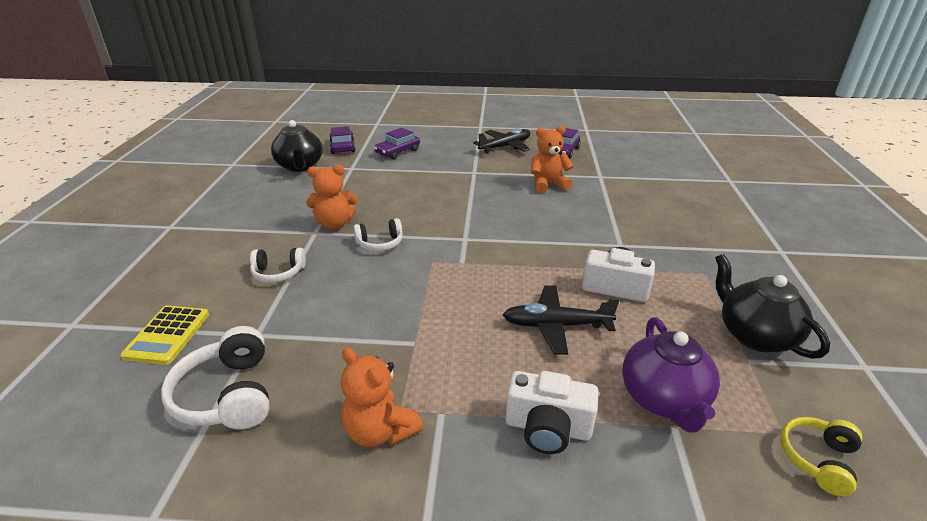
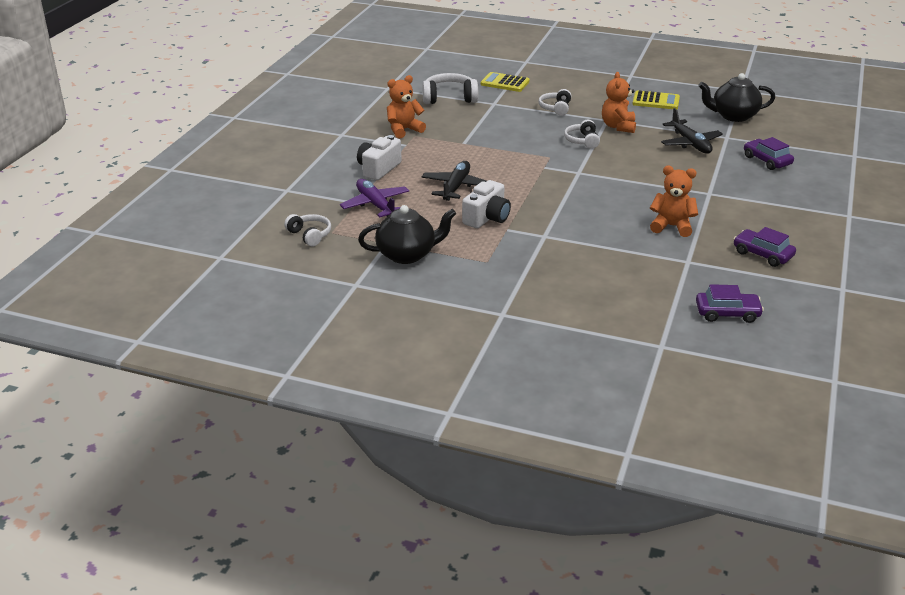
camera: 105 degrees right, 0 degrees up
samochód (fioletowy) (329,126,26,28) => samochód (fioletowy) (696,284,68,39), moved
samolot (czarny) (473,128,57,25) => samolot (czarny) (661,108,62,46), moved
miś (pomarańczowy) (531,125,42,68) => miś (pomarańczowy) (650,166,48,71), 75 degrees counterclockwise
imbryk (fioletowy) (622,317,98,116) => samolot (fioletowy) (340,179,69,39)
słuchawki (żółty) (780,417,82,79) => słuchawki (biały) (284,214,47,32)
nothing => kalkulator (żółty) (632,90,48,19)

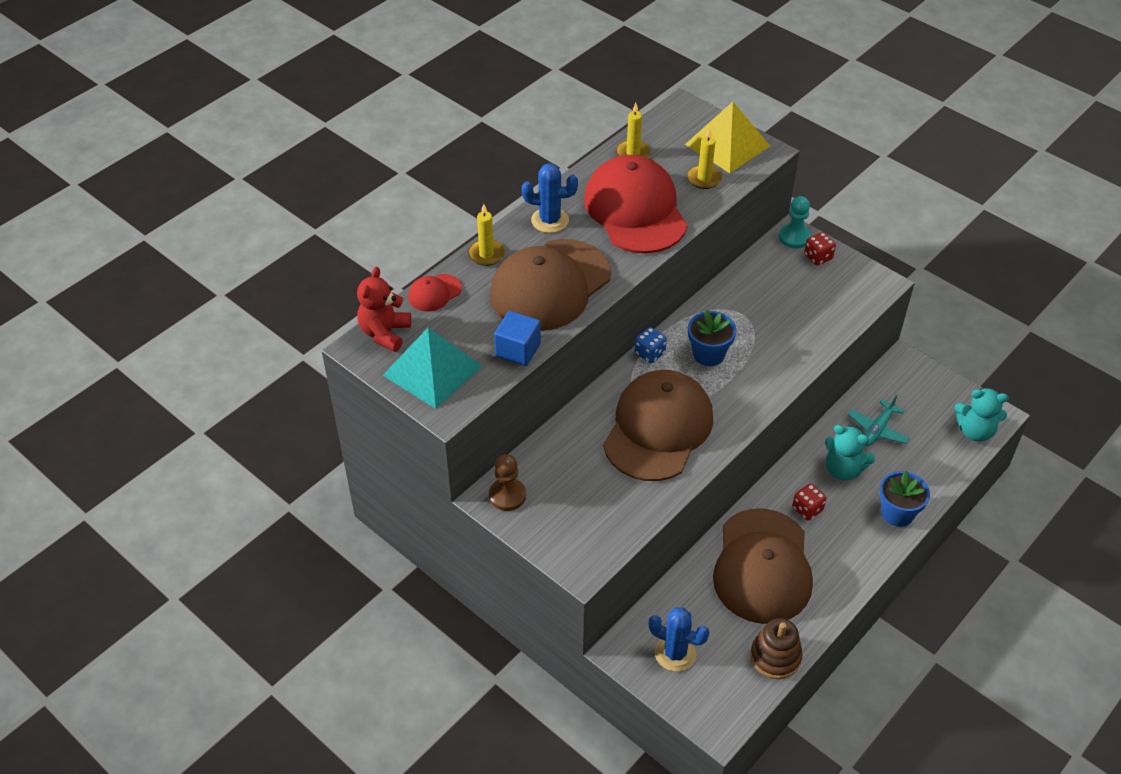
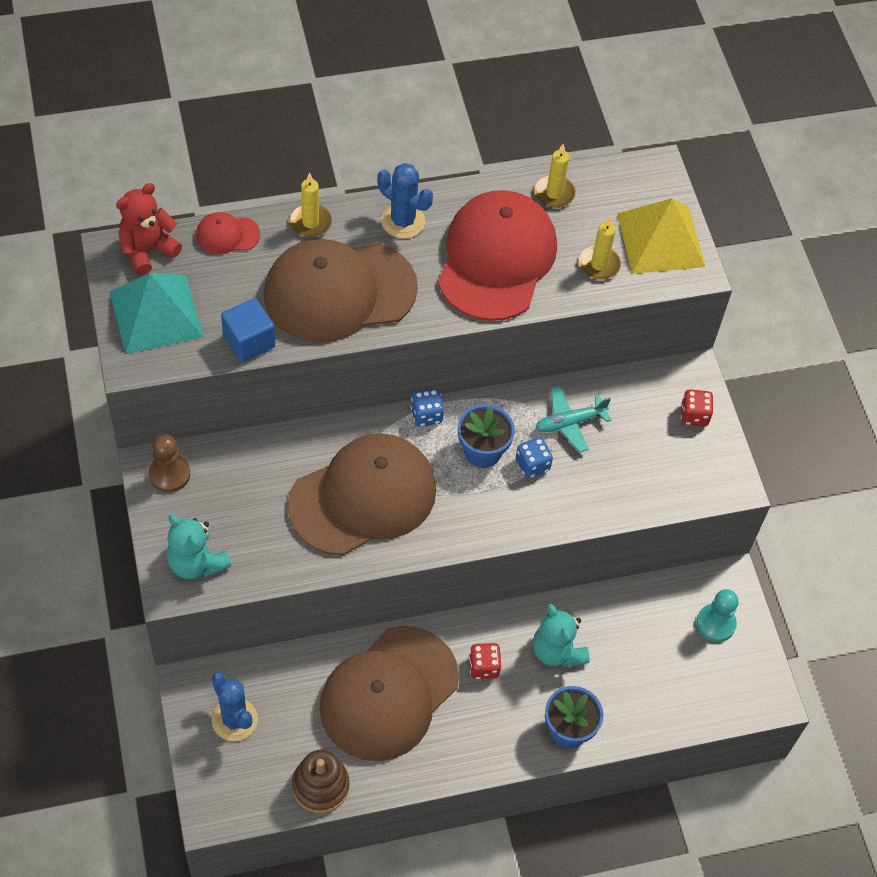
camera: 30 degrees right, 10 degrees up
pionek (turkusowy) (779,196,32,52) => pionek (turkusowy) (696,589,42,53), moved
samolot (turkusowy) (848,395,62,51) => samolot (turkusowy) (536,386,75,67), moved
miś (turkusowy) (954,388,55,54) => miś (turkusowy) (167,514,64,65), moved
nothing => kostka do gry (niebieski) (516,437,37,41)

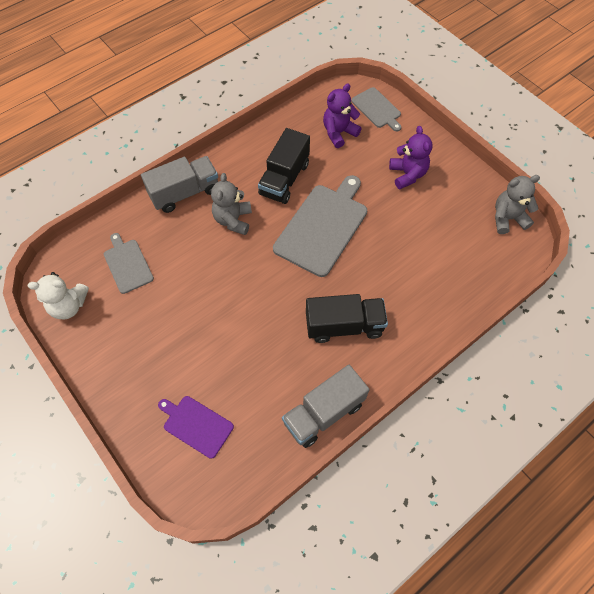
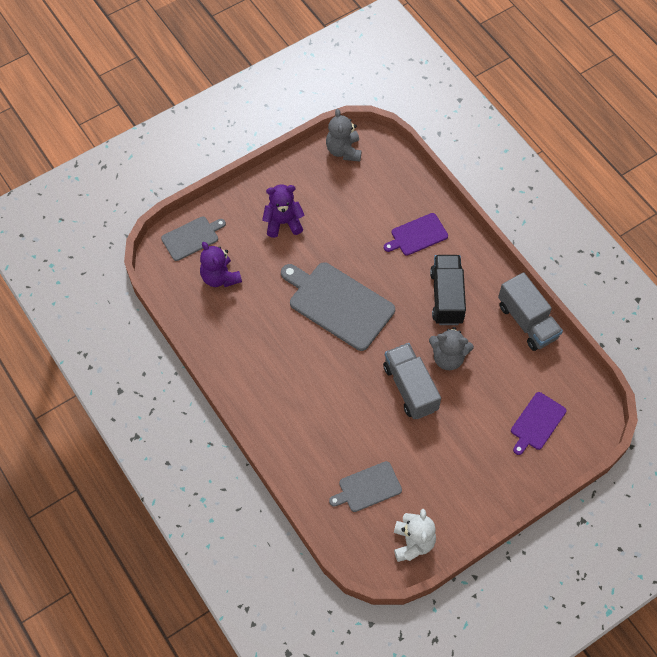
camera: 85 degrees left, 0 degrees up
ciężarówka (szary) (141,156,77,57) => ciężarówka (szary) (383,343,58,76), moved
miś (szary) (211,173,41,62) => miś (szary) (429,327,45,43), moved
ciężarówka (czarny) (258,128,52,76) => nothing
nothing => deska do krojenia (fioletowy) (384,213,64,43)

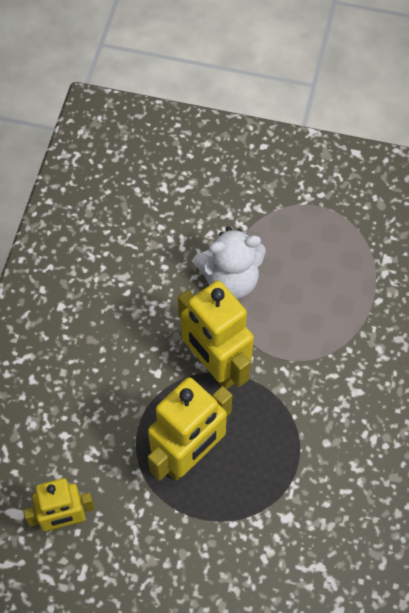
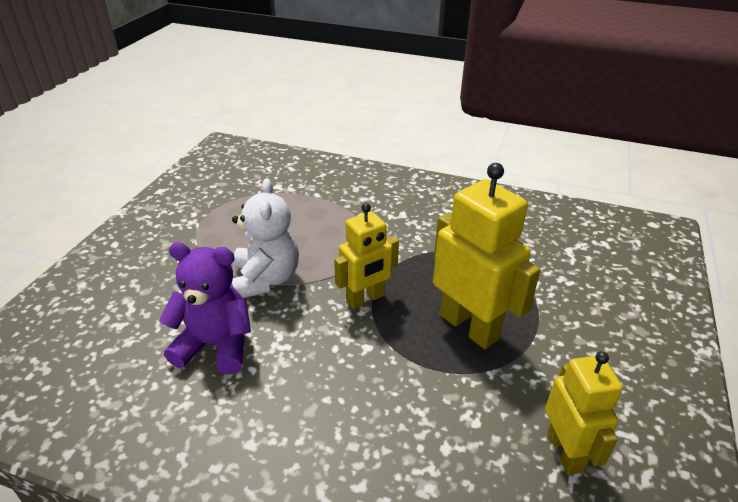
camera: 85 degrees left, 25 degrees down
robot (żółty) (178,281,76,108) => robot (żółty) (334,203,65,106), x0.64
nothing => miś (fioletowy) (159,242,92,132)

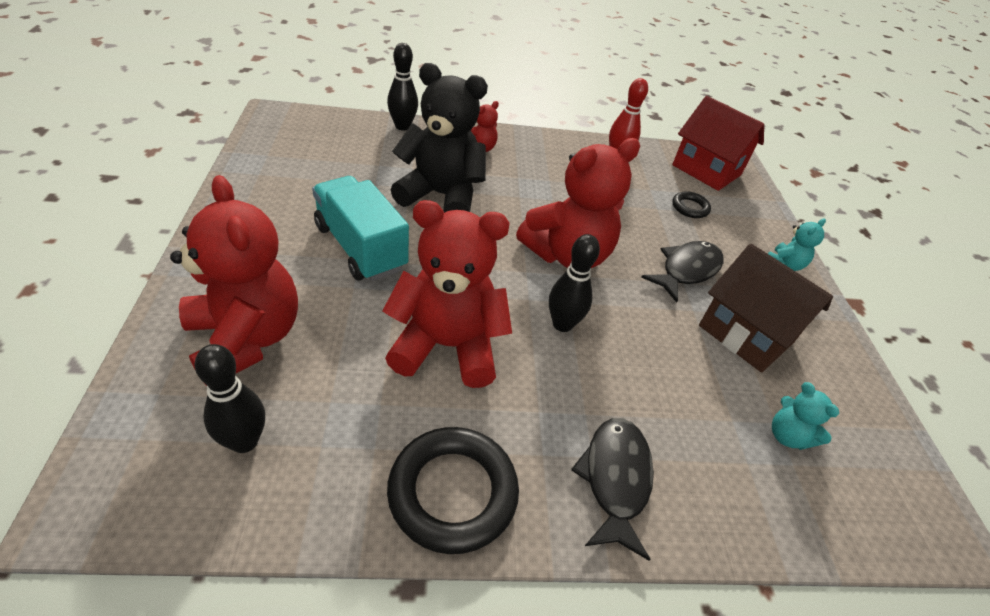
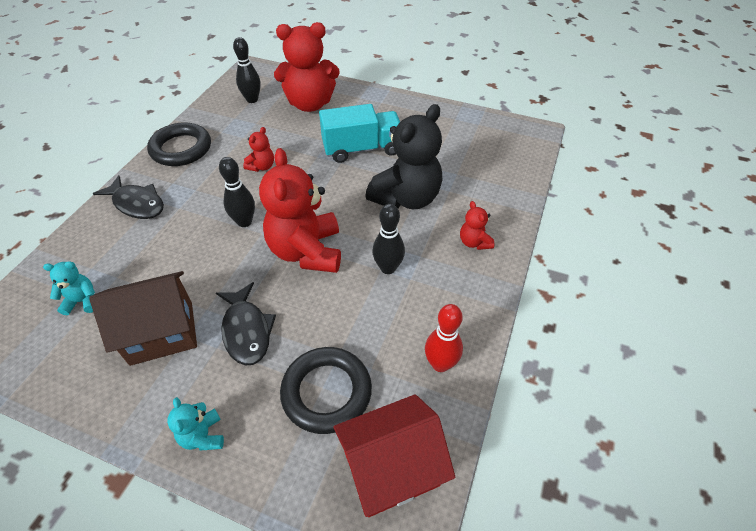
camera: 120 degrees right, 5 degrees up
miś (czerwony) (382,200,130,188) => miś (czerwony) (243,127,31,45), x0.45
kręgiel (czarny) (387,43,31,87) => kręgiel (czarny) (372,204,33,70), moved
pierścień (czarny) (672,191,39,27) => pierścień (czarny) (280,347,92,87), x1.99

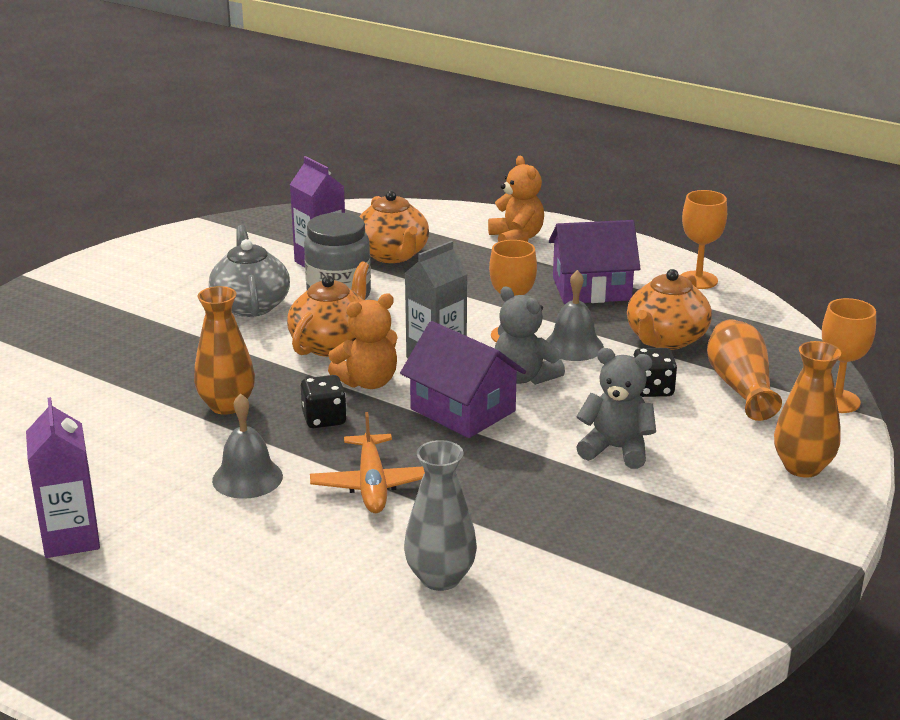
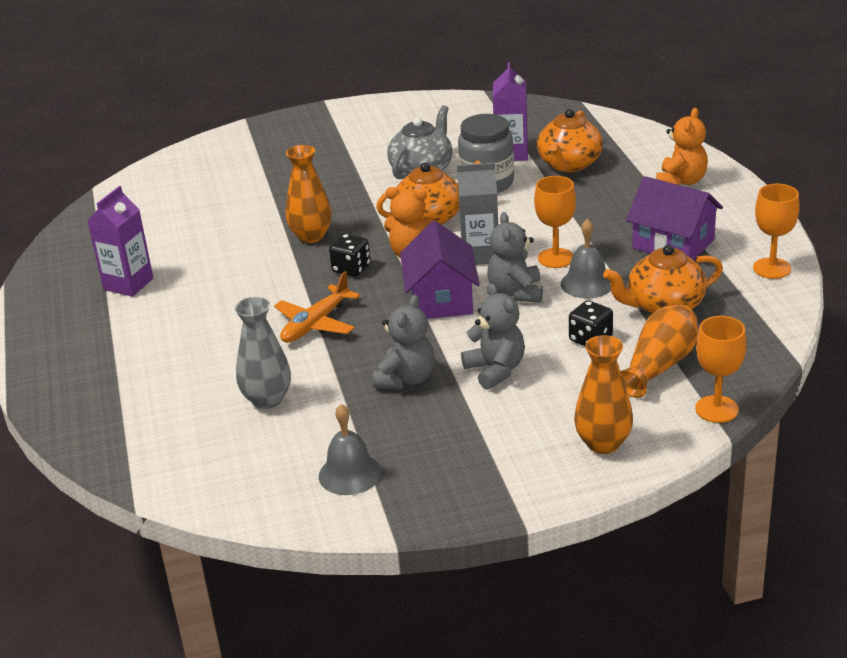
camera: 45 degrees right, 5 degrees up
dzwonek (szary) (212,393,71,106) => dzwonek (szary) (319,404,62,91), moved
nothing => miś (szary) (373,295,62,94)

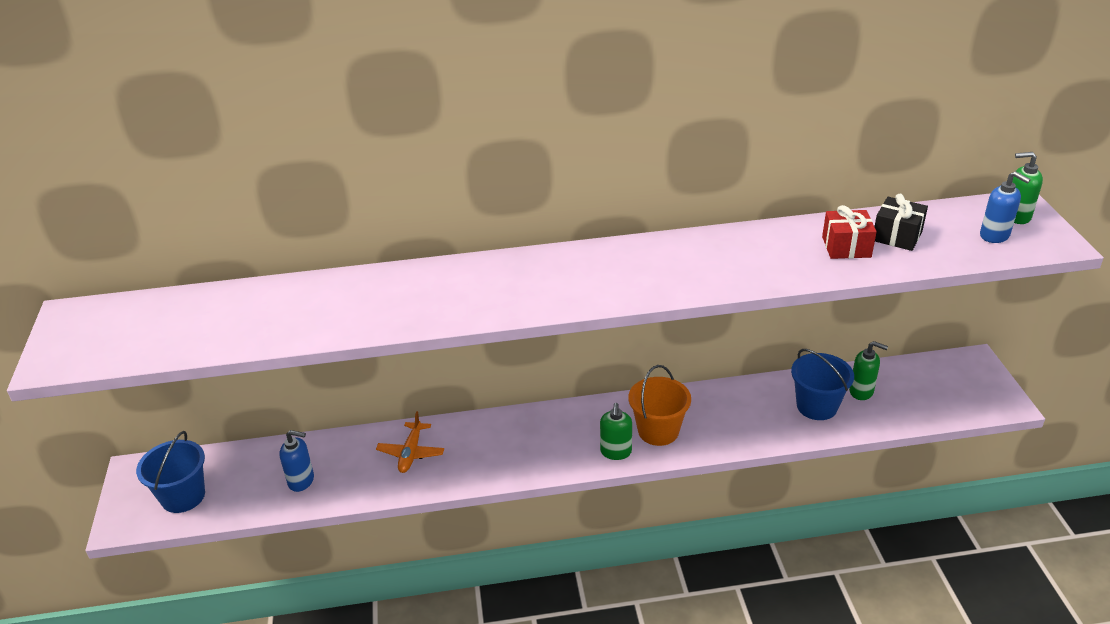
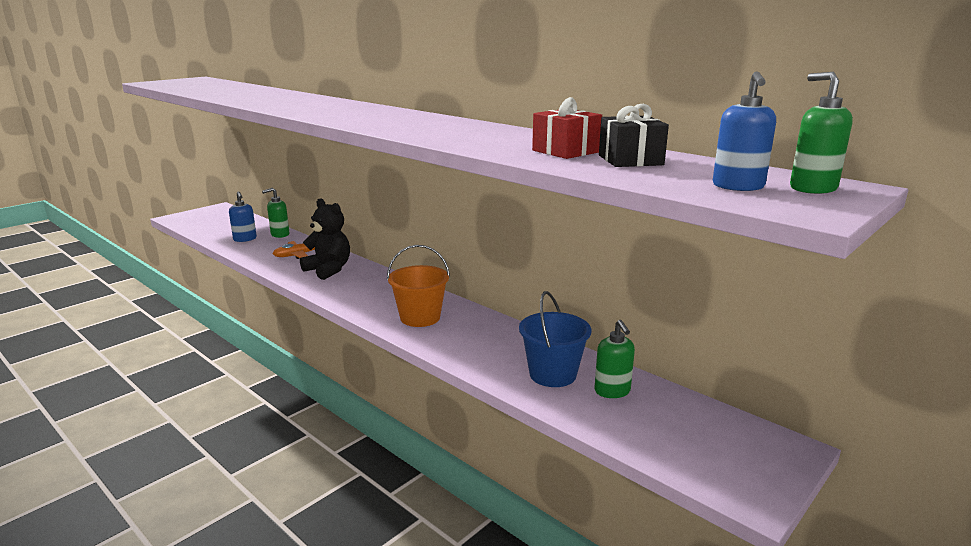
camera: 50 degrees right, 15 degrees down
wiadro (niebieski) (136,431,69,82) => nothing
dozownik mydła (zielony) (600,403,32,57) => dozownik mydła (zielony) (262,188,28,50), moved
nothing => miś (czarny) (300,198,50,82)

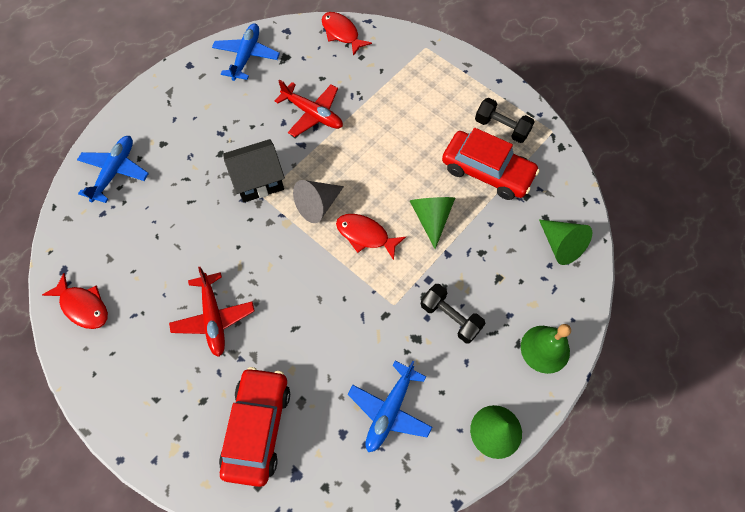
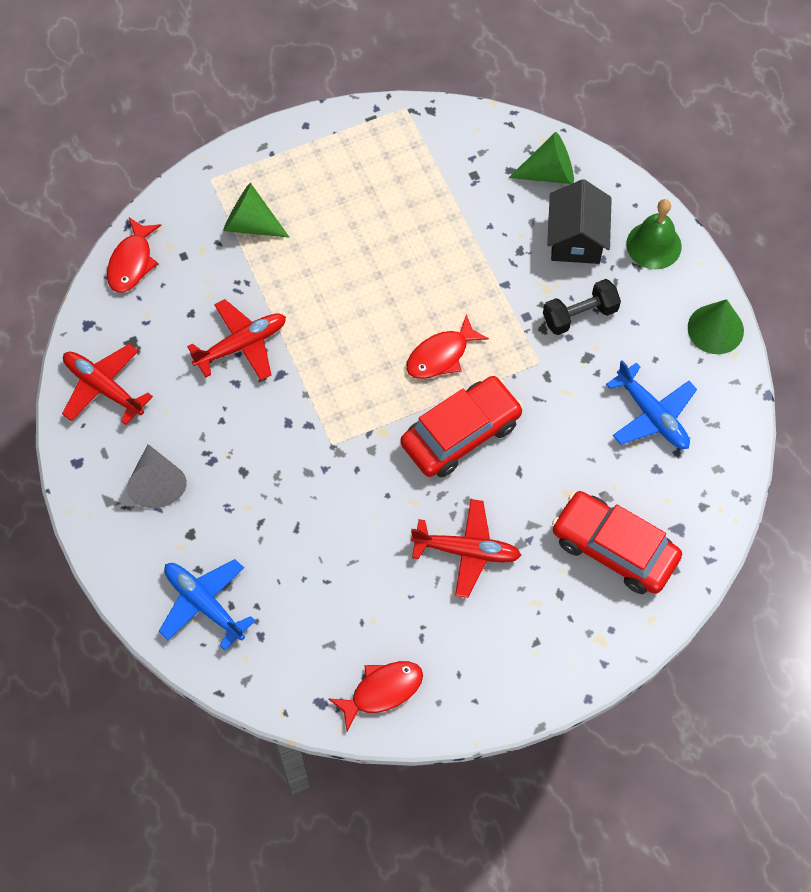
camera: 65 degrees left, 0 degrees up
samolot (niebieski) (212,23,68,58) => samolot (czerwony) (62,344,91,81)
domek (czarny) (223,139,62,63) => domek (czarny) (547,179,65,85), moved
stożek (szary) (293,180,51,43) => stożek (szary) (127,444,60,64), moved
ryba (czerwony) (322,12,50,44) => ryba (czerwony) (107,217,54,76), 60 degrees counterclockwise
stożek (zielony) (410,197,45,52) => stożek (zielony) (223,183,66,54), moved
samochód (czerwony) (442,128,98,72) => samochód (czerwony) (401,376,122,101), moved
hantel (czarny) (475,98,59,45) => nothing

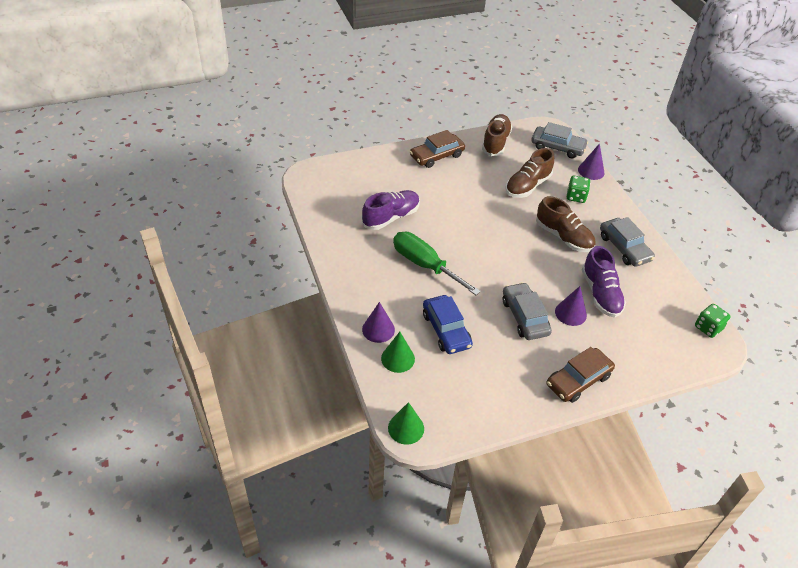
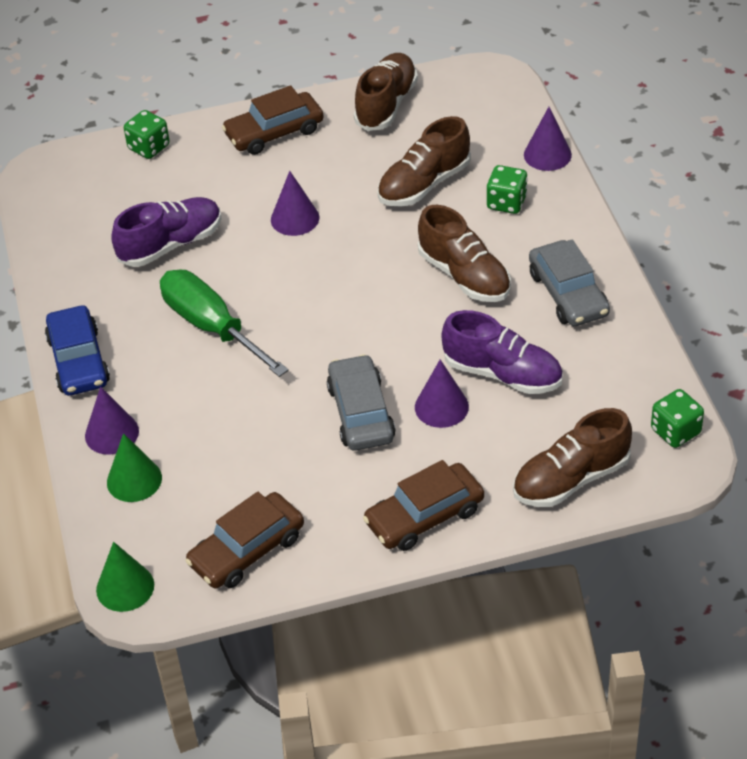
camera: 10 degrees right, 0 degrees up
samochód (niebieski) (423,295,50,59) => samochód (niebieski) (45,305,65,91), moved
samochód (szary) (531,122,57,37) => nothing
but (fioletowy) (582,246,44,72) => but (fioletowy) (441,310,122,84), 60 degrees counterclockwise
nothing => kostka do gry (zielony) (124,110,46,49)
nothing => samochód (brązowy) (185,492,119,96)
nothing => stożek (fioletowy) (271,171,48,65)
nothing => but (brązowy) (513,408,119,99)

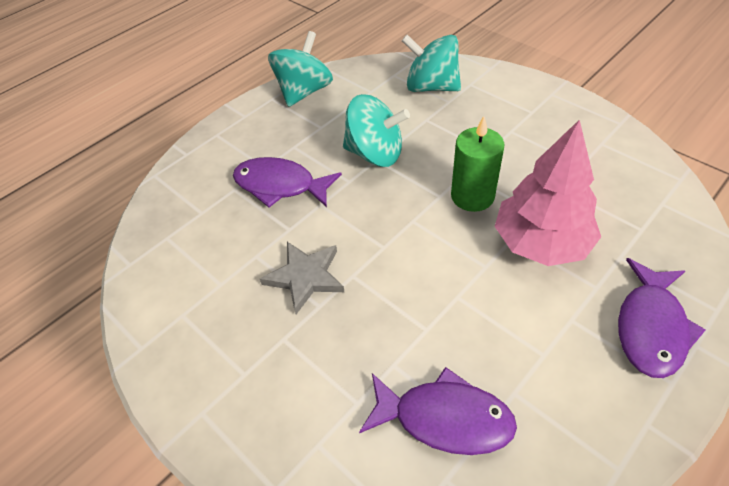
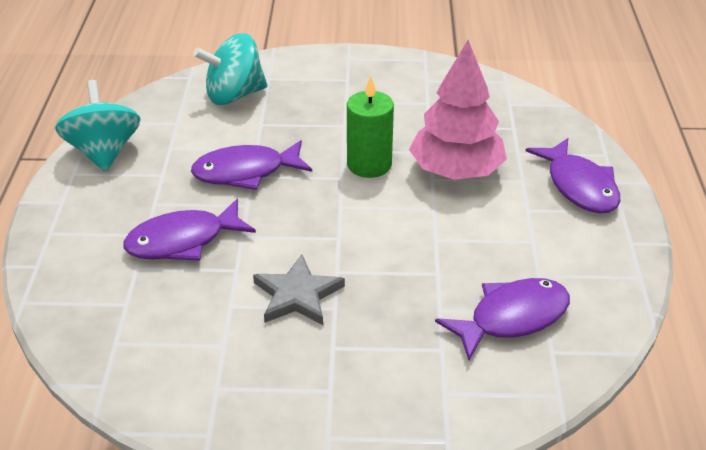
camera: 45 degrees left, 10 degrees down
bączek (turkusowy) (343,94,67,73) => ryba (fioletowy) (191,140,121,50)

